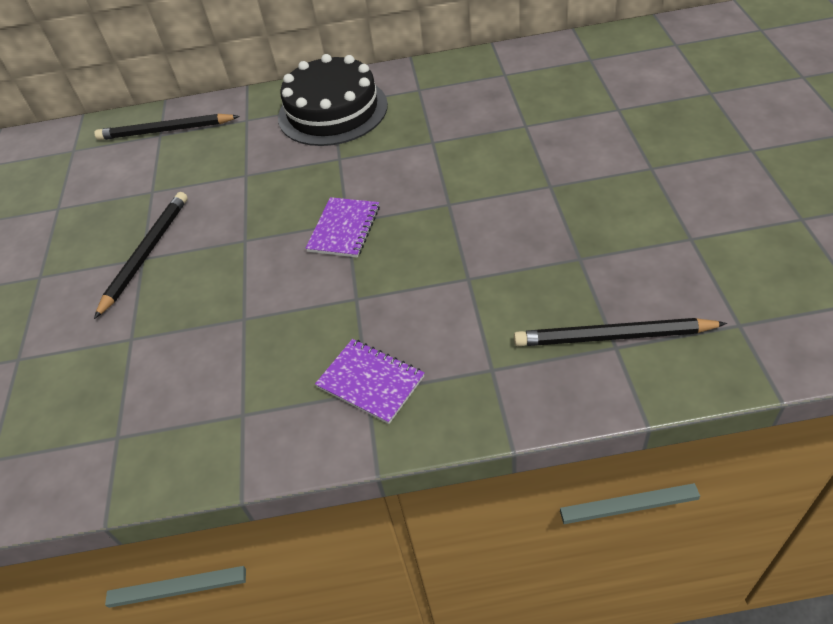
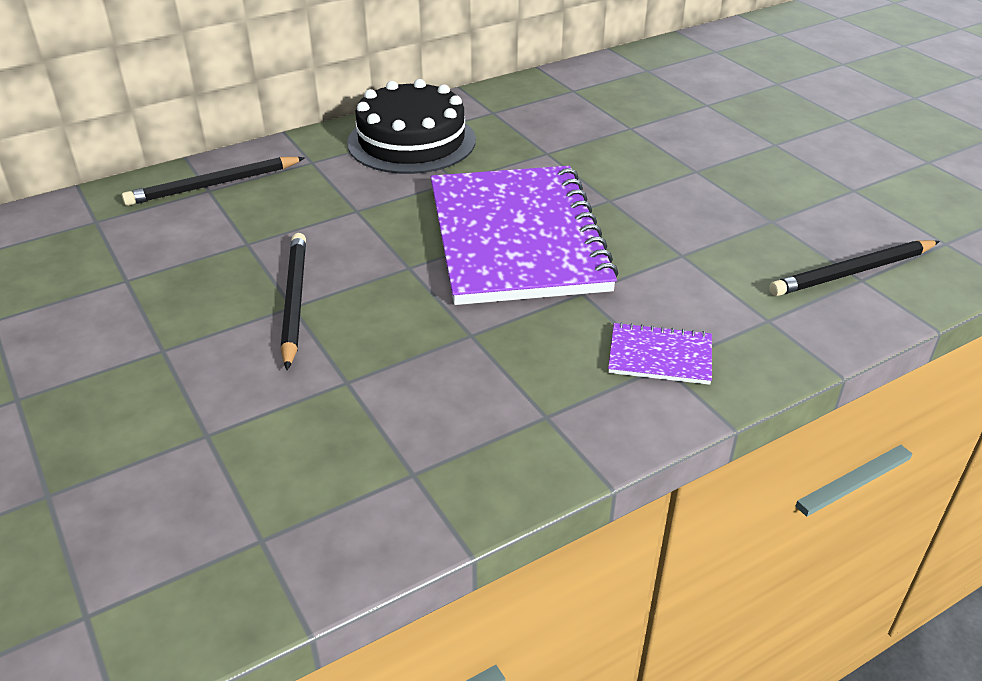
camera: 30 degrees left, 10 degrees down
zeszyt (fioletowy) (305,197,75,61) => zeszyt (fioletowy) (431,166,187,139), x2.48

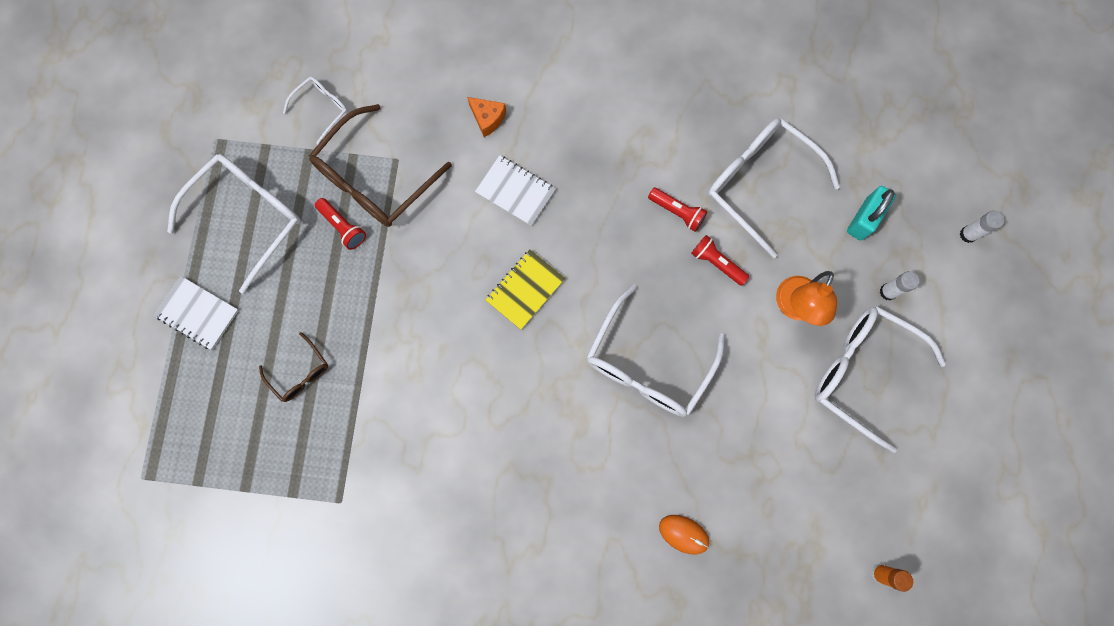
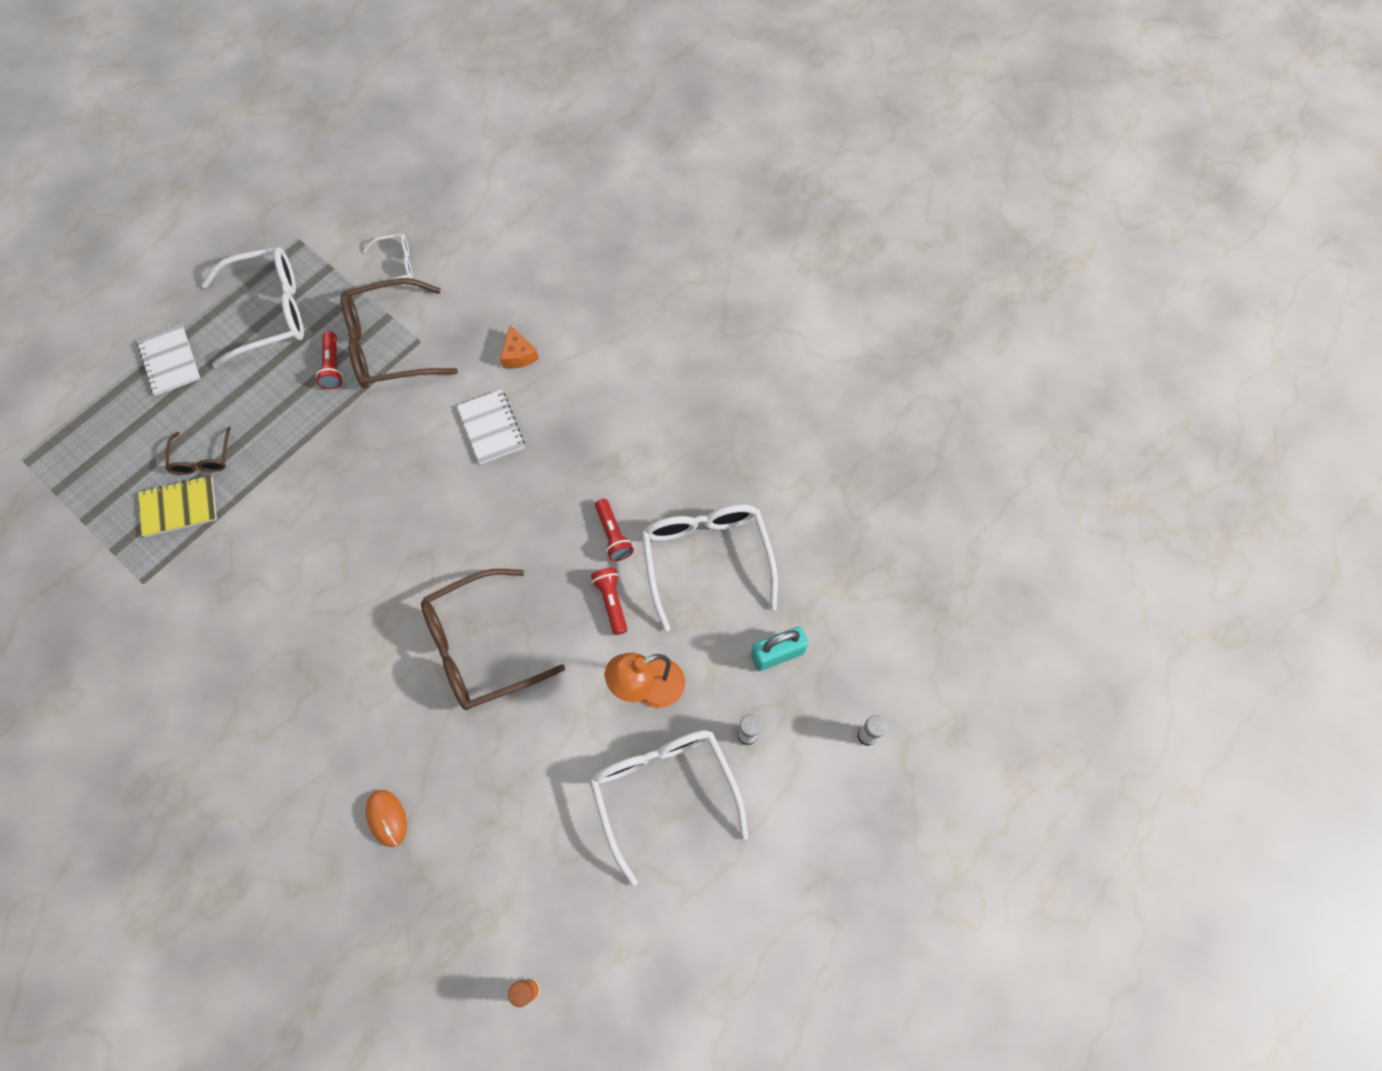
camera: 35 degrees right, 10 degrees down
zeszyt (żółty) (486,249,79,81) => zeszyt (żółty) (138,475,79,62), moved
okulary (biały) (586,284,139,133) => okulary (brązowy) (421,569,144,141)

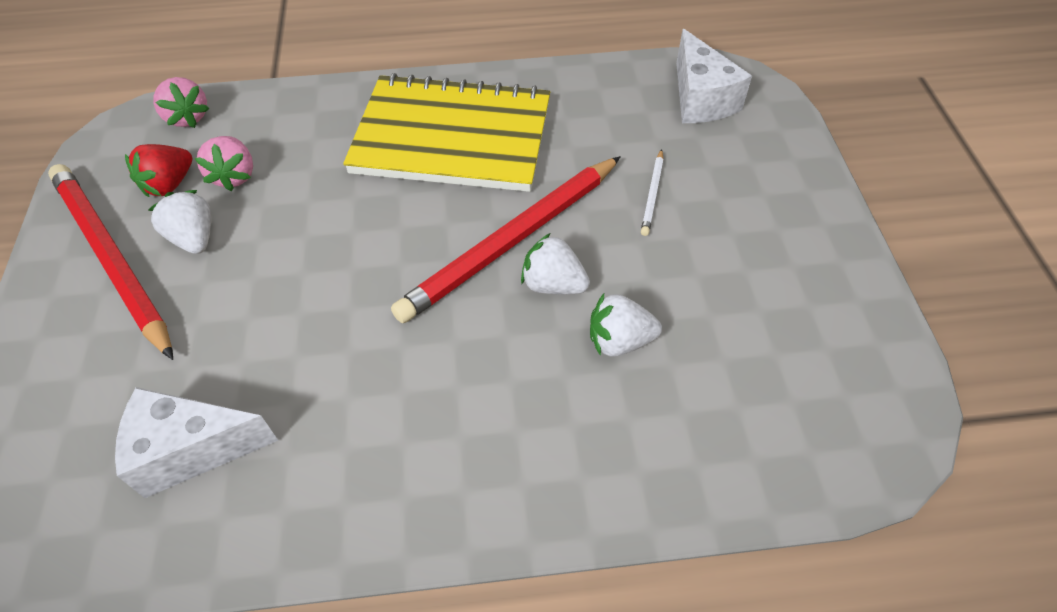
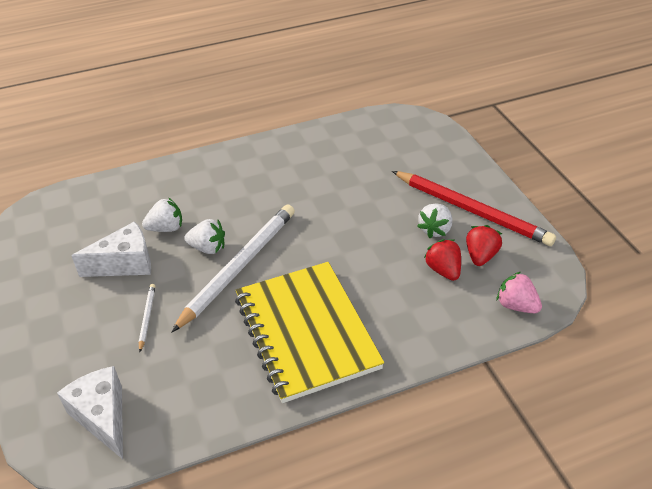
camera: 165 degrees right, 10 degrees down
ser (biały) (115,387,164,111) => ser (biały) (71,221,80,56), moved
truskawka (biały) (148,190,63,64) => truskawka (biały) (417,204,35,34), 75 degrees clockwise
truskawka (różowy) (195,136,58,55) => truskawka (czerwony) (424,239,37,42)
zeszyt (żółty) (343,73,207,119) => zeszyt (żółty) (235,262,149,141), 75 degrees clockwise
ołówek (czerwony) (391,156,230,167) => ołówek (biały) (172,204,123,128)

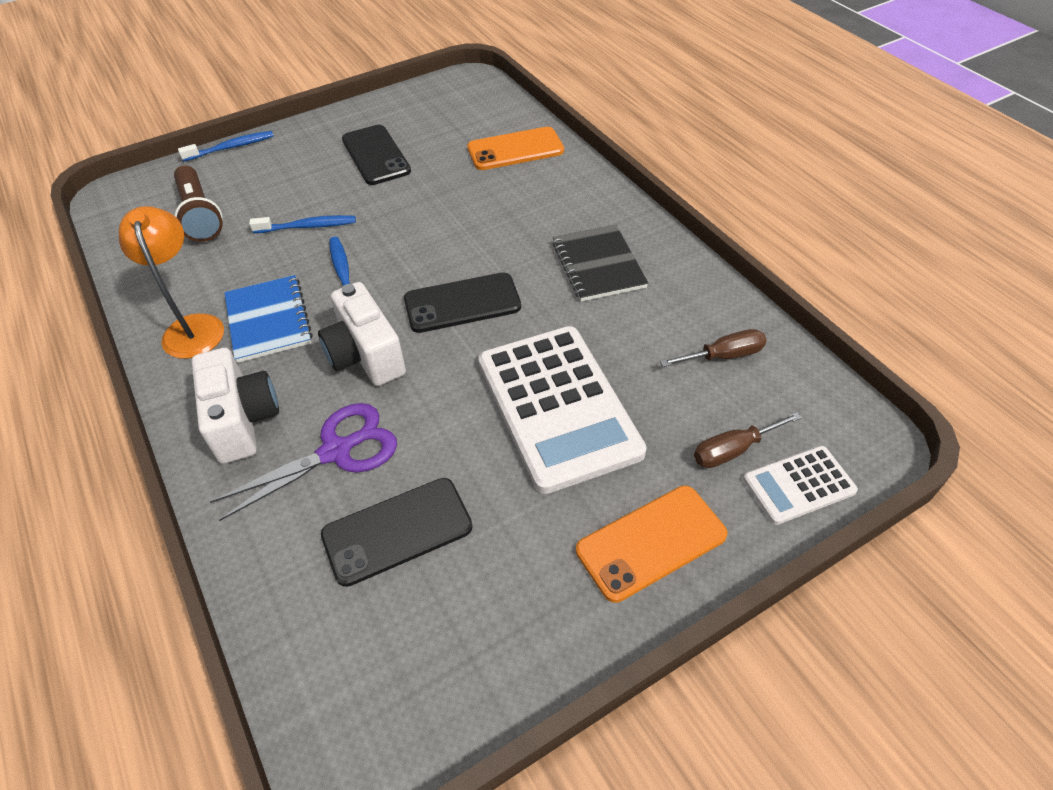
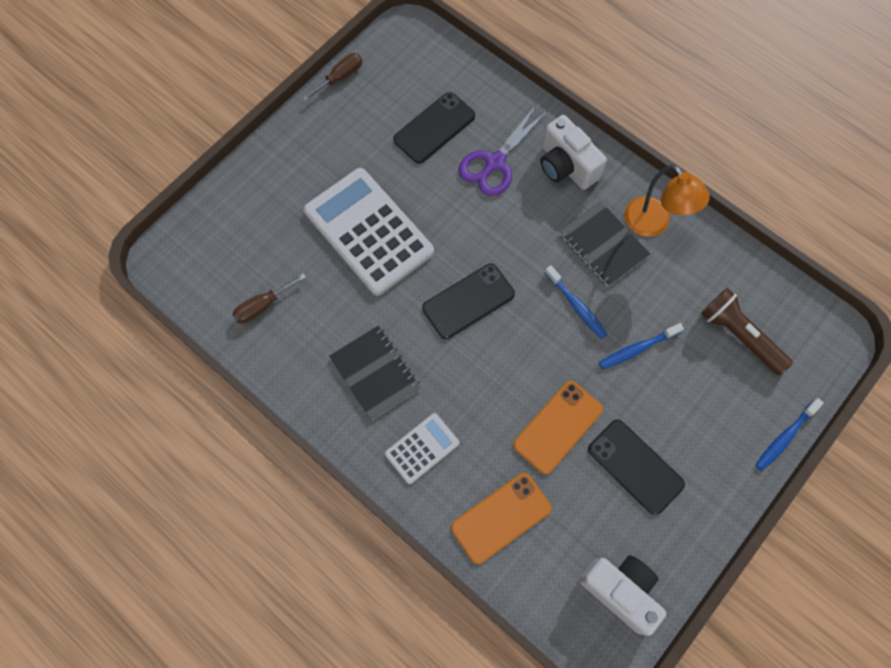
camera: 160 degrees right, 20 degrees up
zeszyt (niebieski) (225,275,88,88) => zeszyt (czarny) (559,201,91,86)
aparat fotograficzny (biały) (318,282,88,104) => aparat fotograficzny (biały) (579,555,87,81), moved
telefon (pomarańczowy) (576,486,152,117) => telefon (pomarańczowy) (513,381,90,93), moved
śrubokręt (brązowy) (694,412,108,56) => śrubokręt (brązowy) (303,53,59,48), moved
kalkulator (biały) (743,446,115,79) => kalkulator (biały) (385,413,74,71), moved

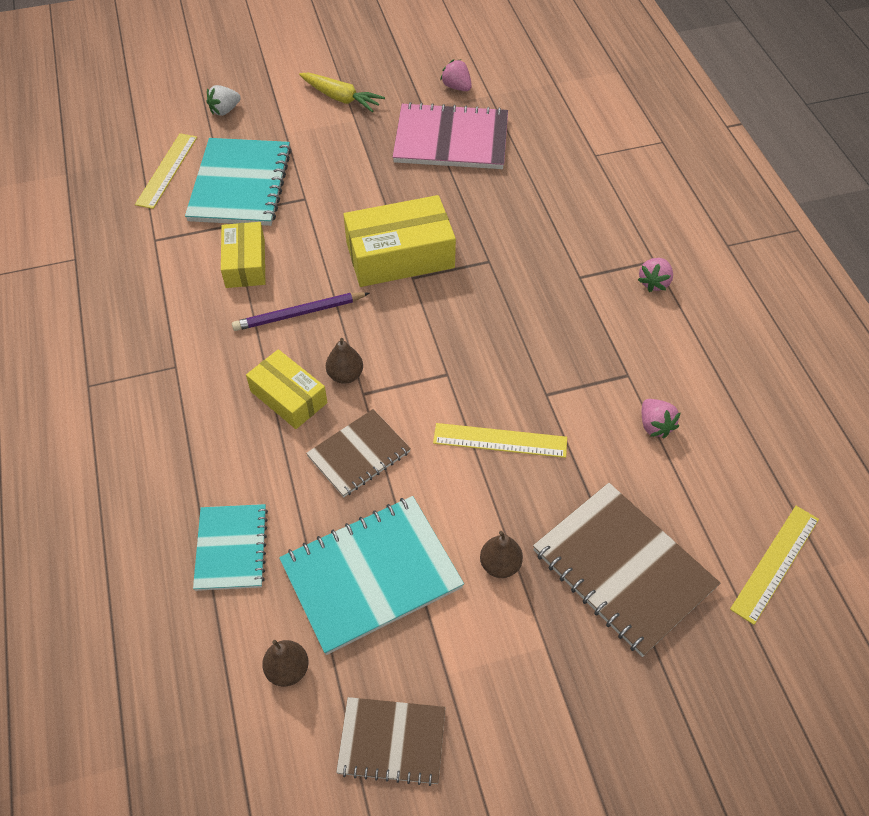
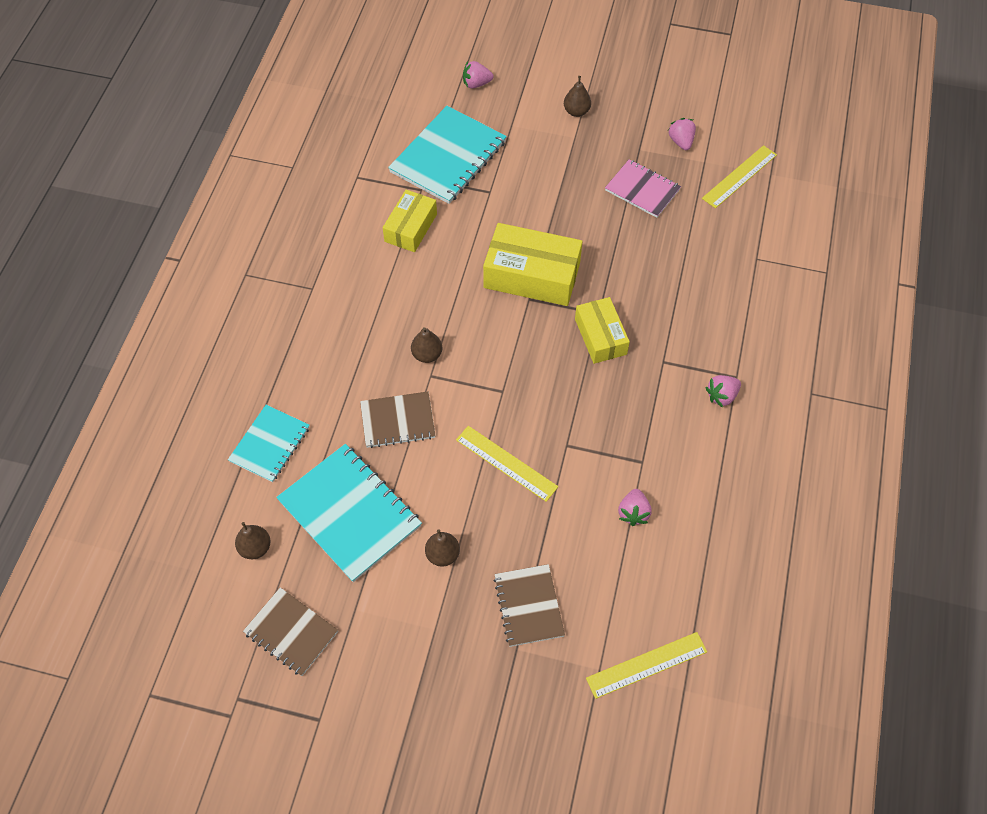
camera: 30 degrees right, 5 degrees up
linijka (żółty) (135,133,62,76) => linijka (żółty) (702,145,75,63), moved
truskawka (biały) (206,85,35,31) => truskawka (różowy) (463,61,31,27)
ołówek (fioletowy) (232,292,138,39) => nothing
pudełko (żółty) (246,349,81,80) => pudełko (żółty) (575,297,55,67), moved
zeszyt (turkusowy) (279,496,185,159) => zeszyt (turkusowy) (276,444,146,138), 45 degrees clockwise
marchewka (żółty) (299,73,86,39) => gruszka (brązowy) (564,76,27,41)
zeszyt (różowy) (393,102,115,67) => zeszyt (różowy) (605,159,76,59), x0.60
zeszyt (brązowy) (533,483,187,174) => zeszyt (brązowy) (494,564,71,83), x0.60

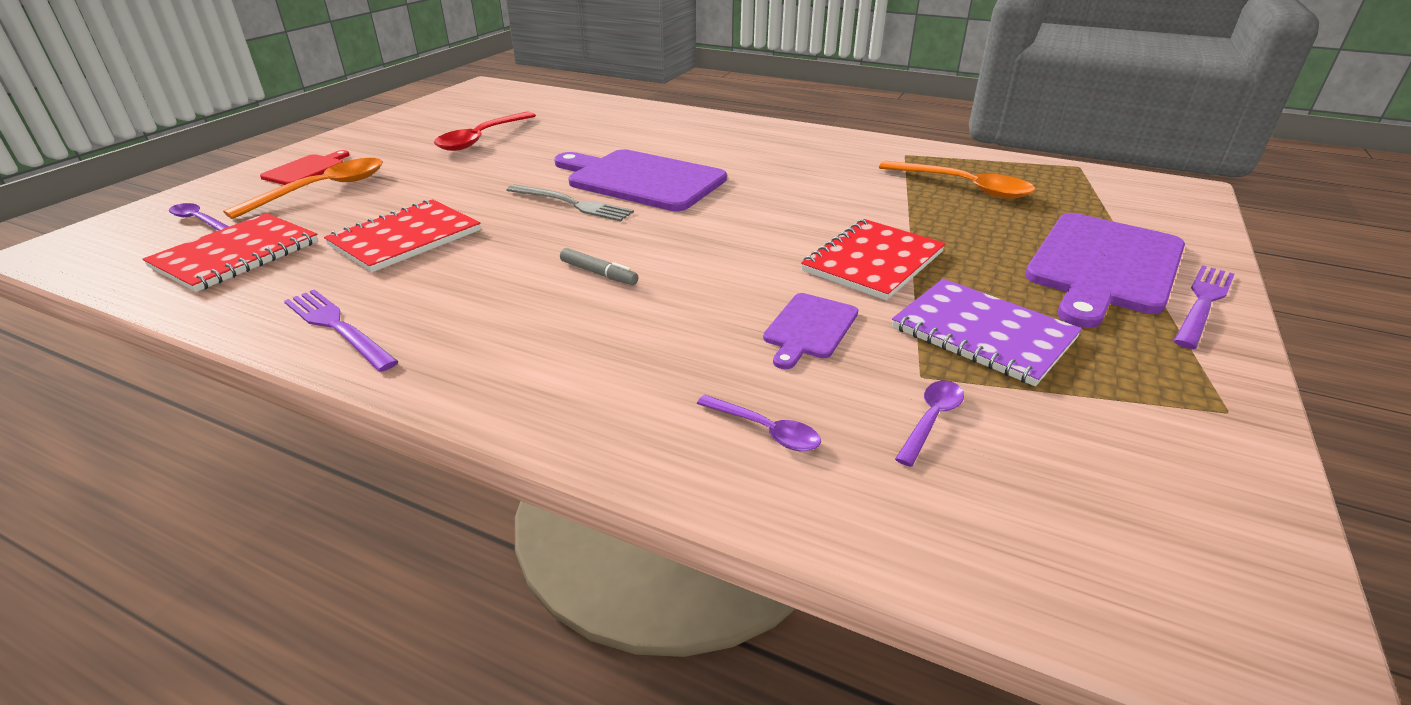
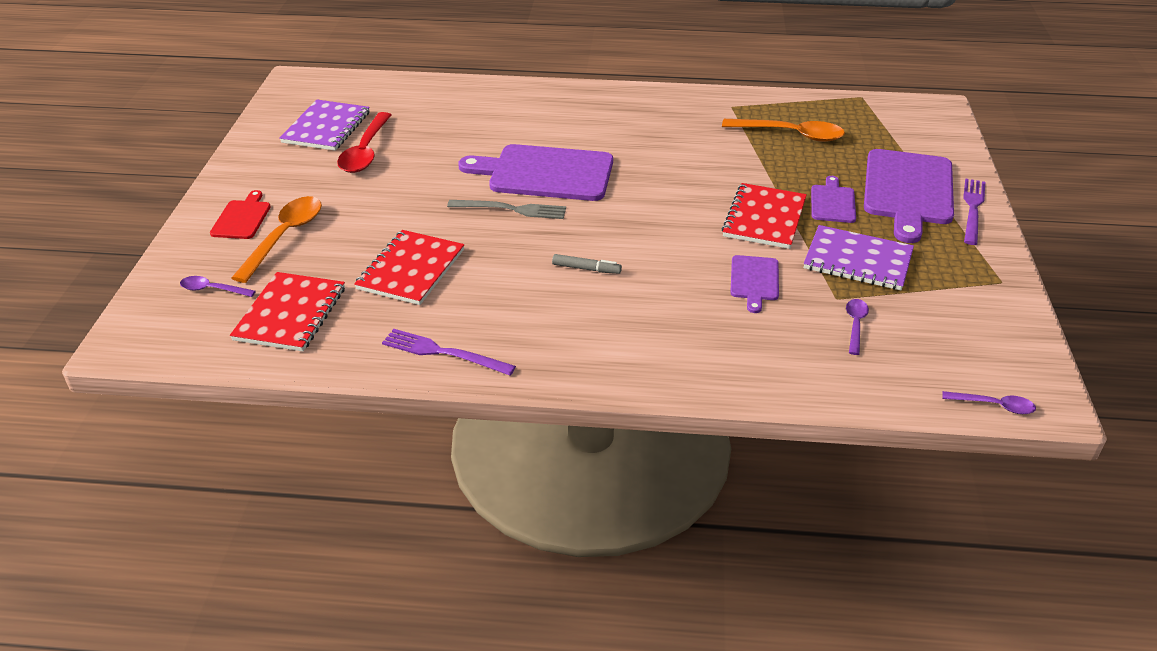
camera: 20 degrees left, 5 degrees up
łyżka (fioletowy) (697,395,124,56) => łyżka (fioletowy) (942,391,94,23), moved
nothing => zeszyt (fioletowy) (279,100,91,51)
nothing => deska do krojenia (fioletowy) (811,176,45,47)

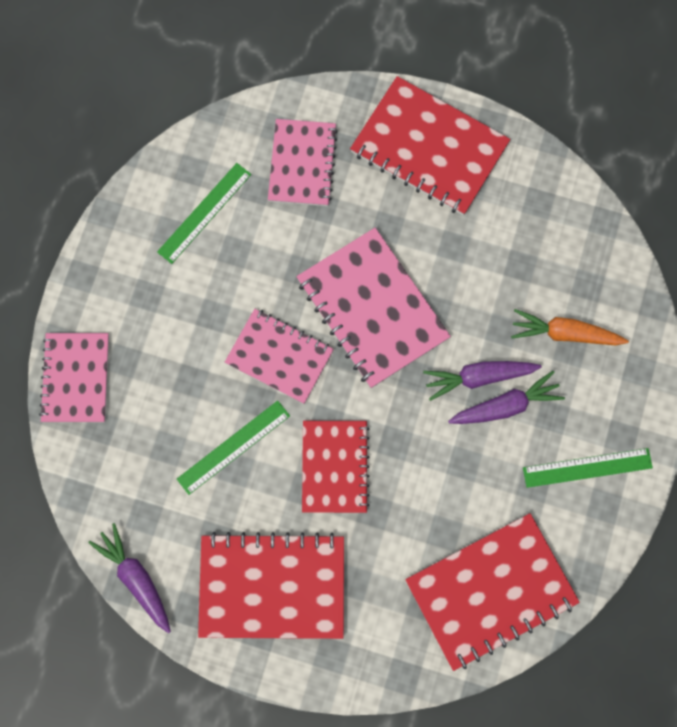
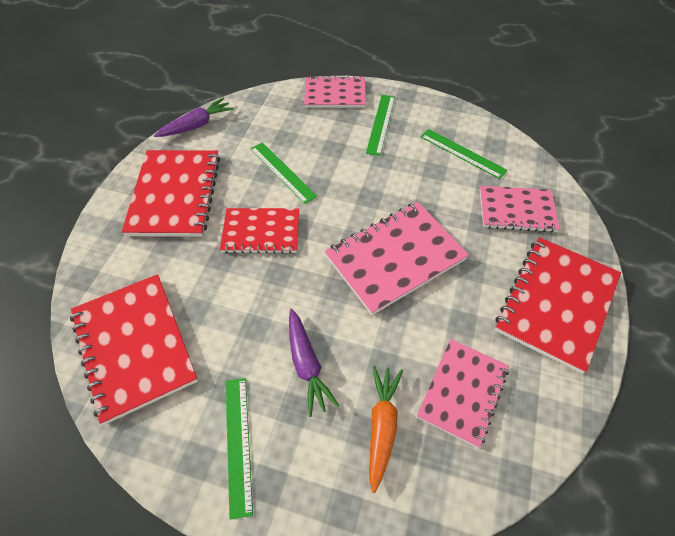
camera: 90 degrees right, 20 degrees down
zeszyt (różowy) (225,309,109,95) => zeszyt (różowy) (417,339,92,109), moved
marchewka (fioletowy) (423,361,119,40) => nothing
nothing => linijka (zielony) (366,95,29,61)

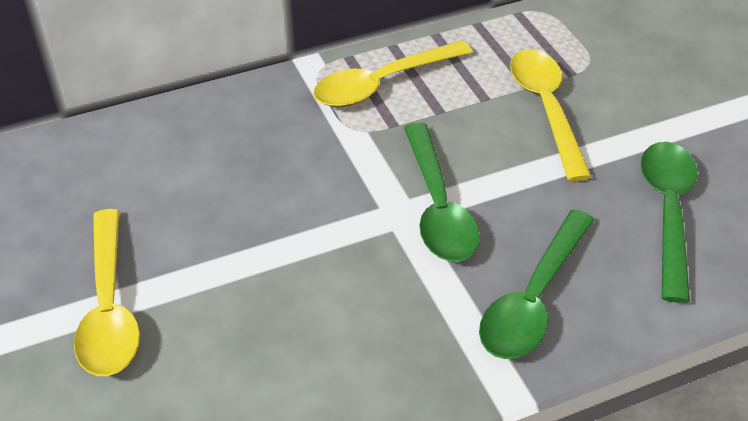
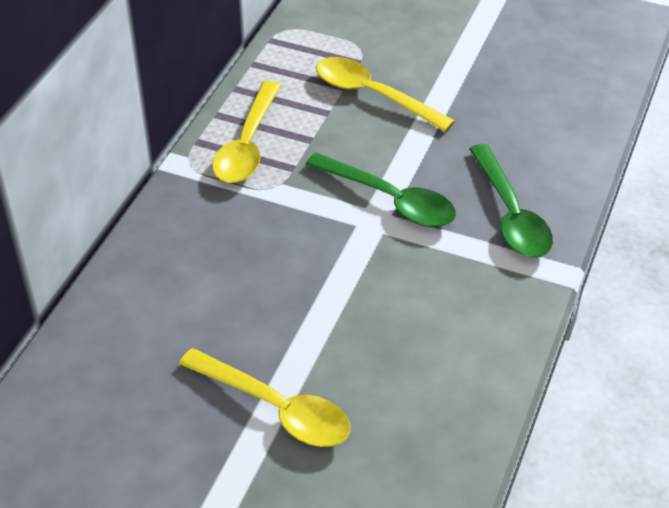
camera: 45 degrees left, 0 degrees up
łyżka (zielony) (641,142,56,161) => nothing

